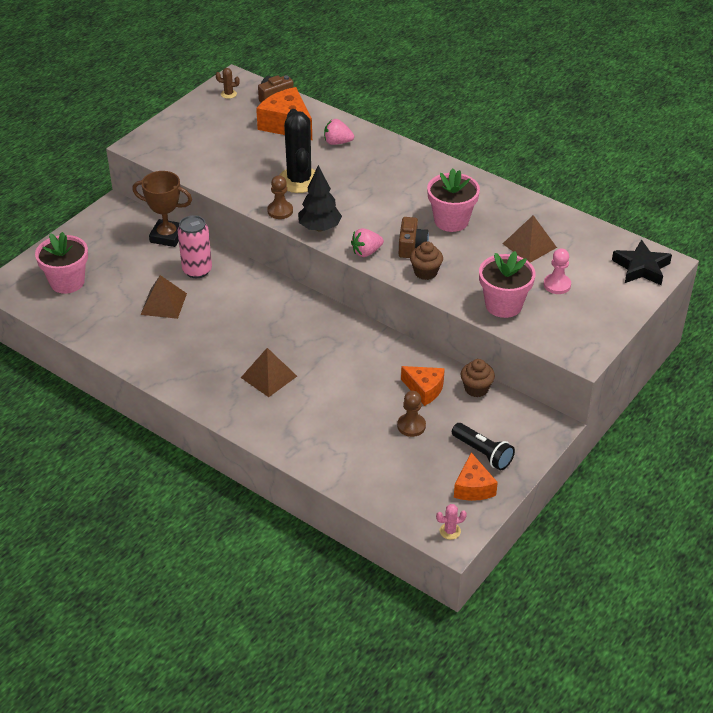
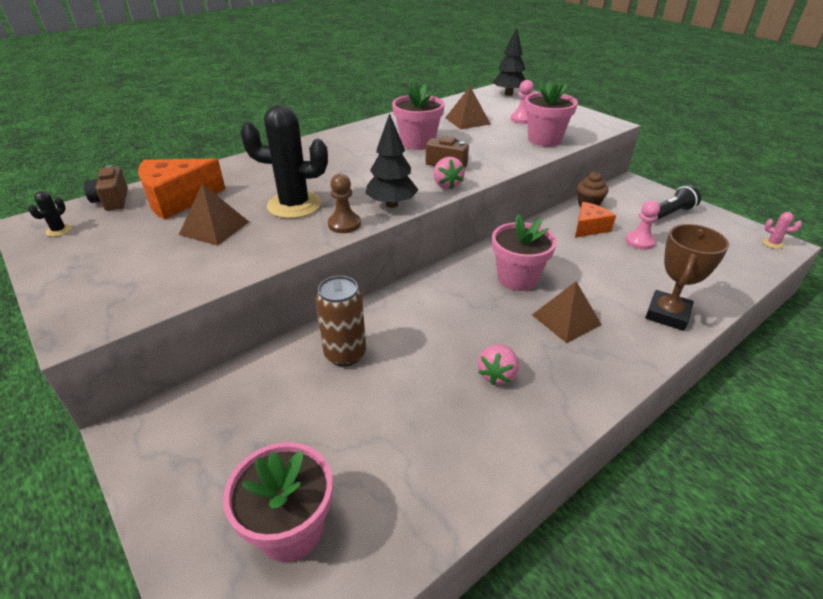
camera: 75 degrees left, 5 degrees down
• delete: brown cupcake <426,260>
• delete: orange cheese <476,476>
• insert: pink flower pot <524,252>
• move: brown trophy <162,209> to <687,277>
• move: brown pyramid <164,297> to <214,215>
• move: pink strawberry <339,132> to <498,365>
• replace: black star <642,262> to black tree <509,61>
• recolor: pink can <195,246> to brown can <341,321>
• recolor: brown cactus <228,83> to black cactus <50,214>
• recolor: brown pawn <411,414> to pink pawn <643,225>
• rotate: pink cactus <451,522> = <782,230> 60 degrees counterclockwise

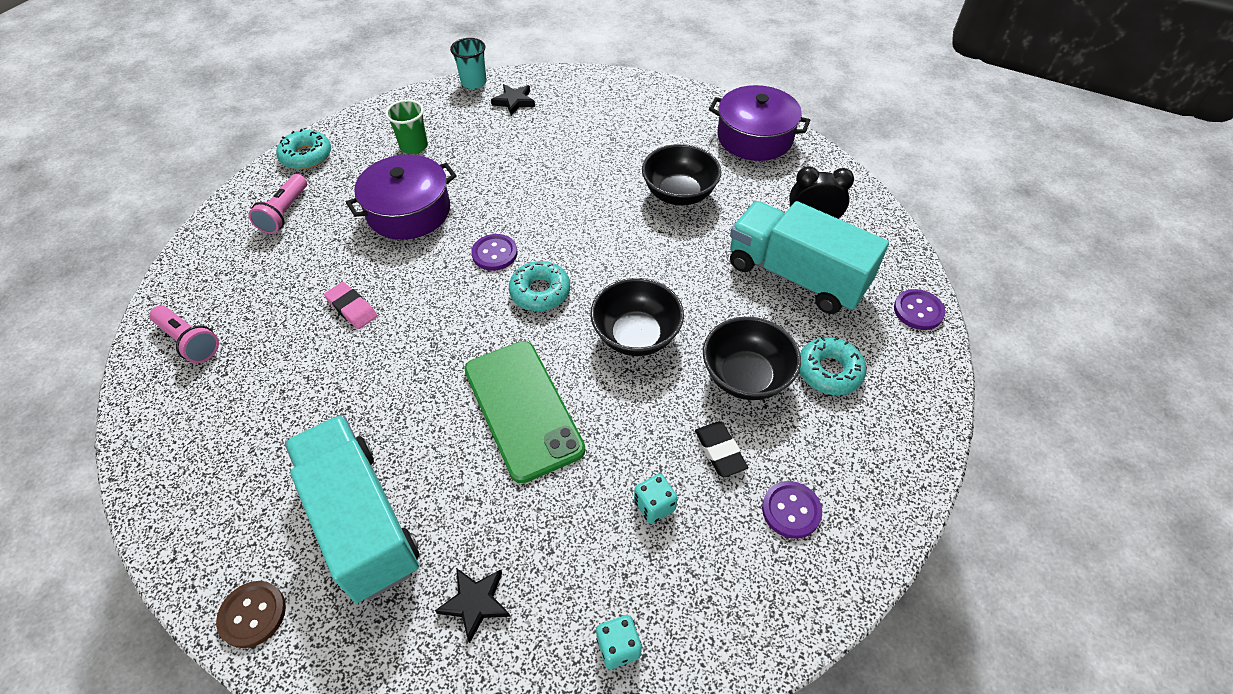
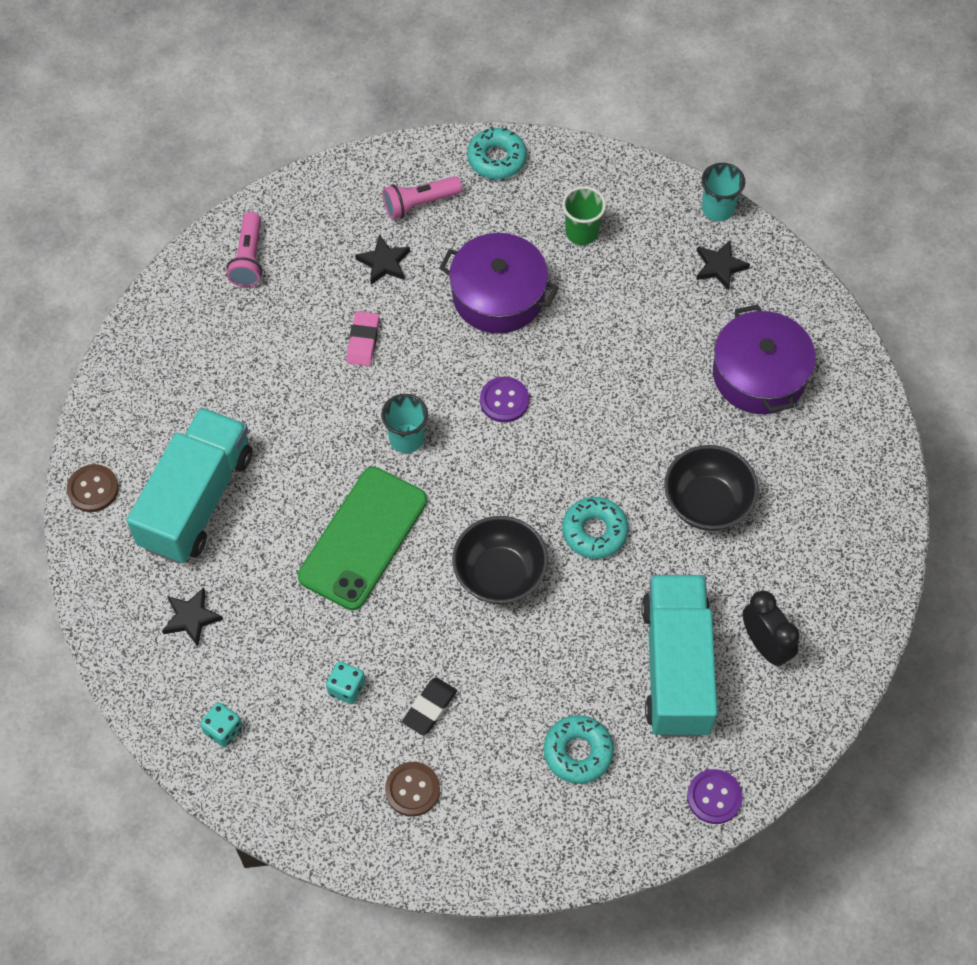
camera: 55 degrees right, 10 degrees up
• delete: black bowl <752,358>
• insert: black star <382,259>
• insert: turquoise cup <404,423>
• move: turquoise donut <539,286> to <595,528>
• move: purple pot <760,123> to <764,359>
• recolor: purple button <792,510> to brown button <412,789>

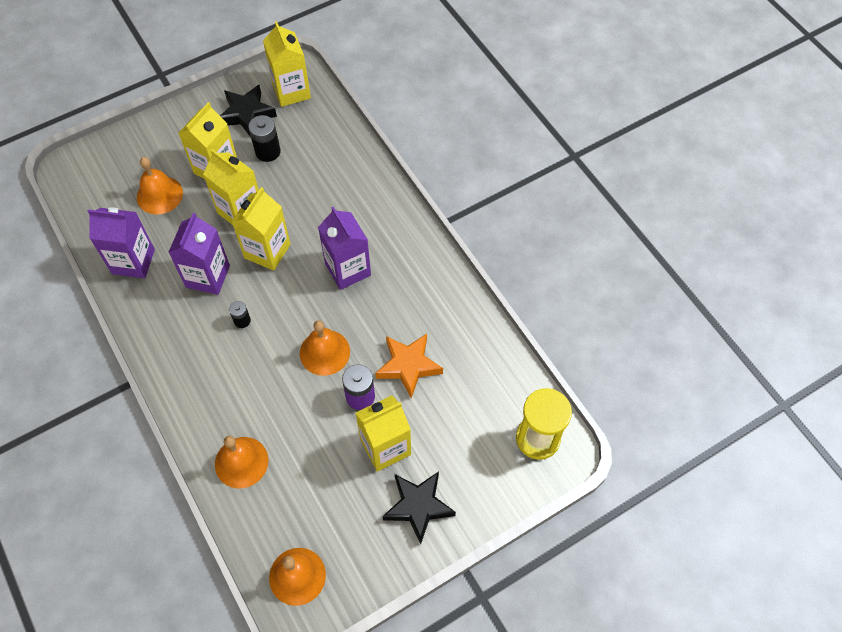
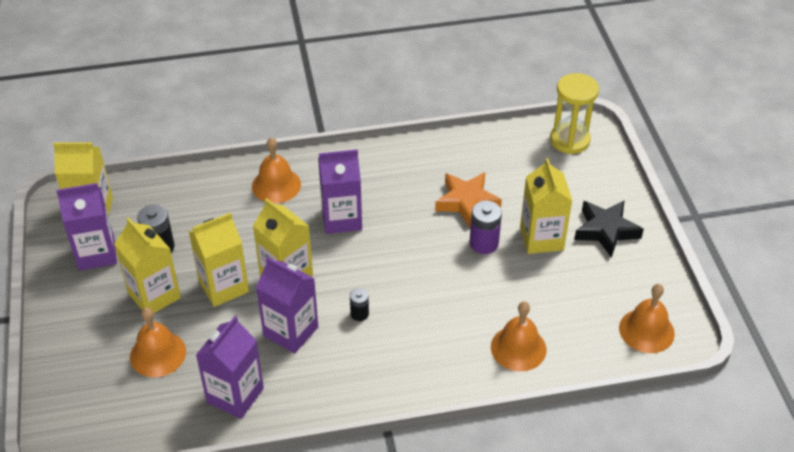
camera: 70 degrees left, 15 degrees down
• move: orange bell <325,348> to <276,170>
• replace: black star <248,111> to purple carton <86,227>

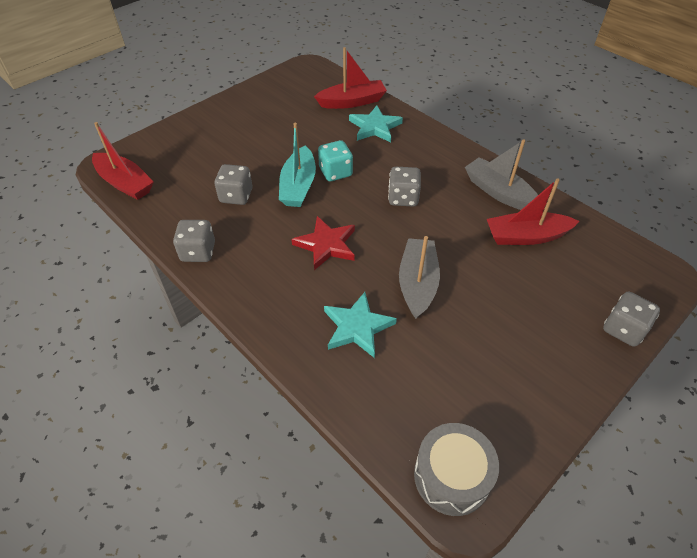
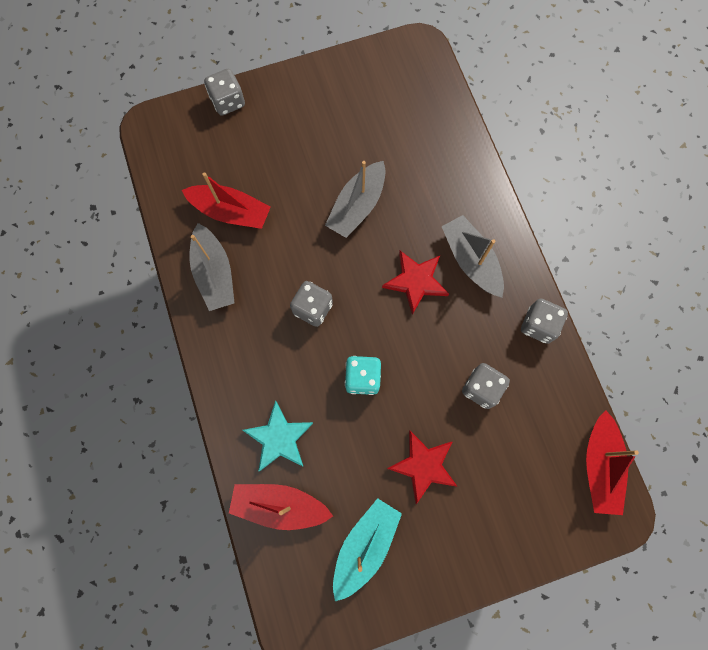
camera: 155 degrees left, 25 degrees up
• delete: turquoise star <360,325>
• delete: grey drum <456,469>
• insert: red star <422,467>
• insert: grey boat <472,256>
• move: turquoise boat <297,165> to <367,549>
• rotate: red boat <123,161> = <612,462> 150 degrees counterclockwise

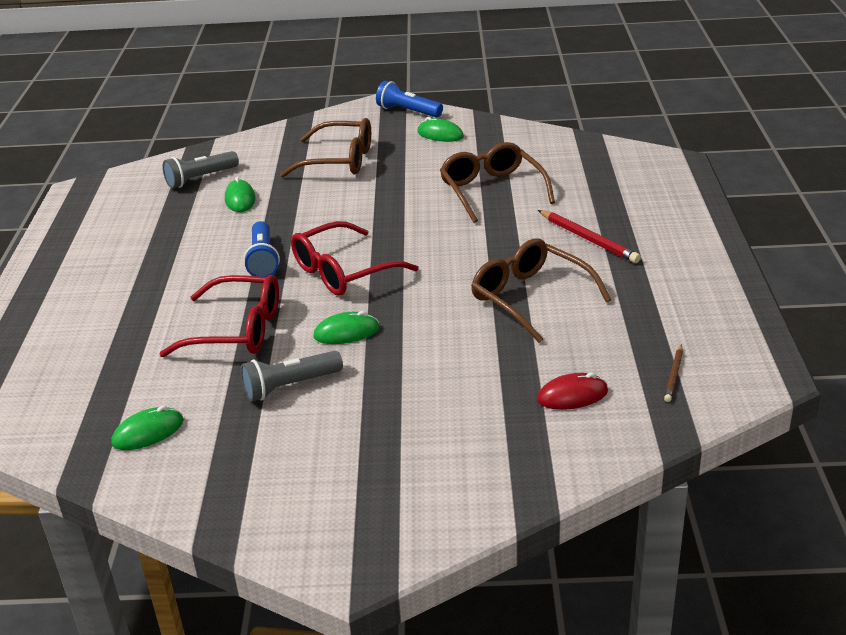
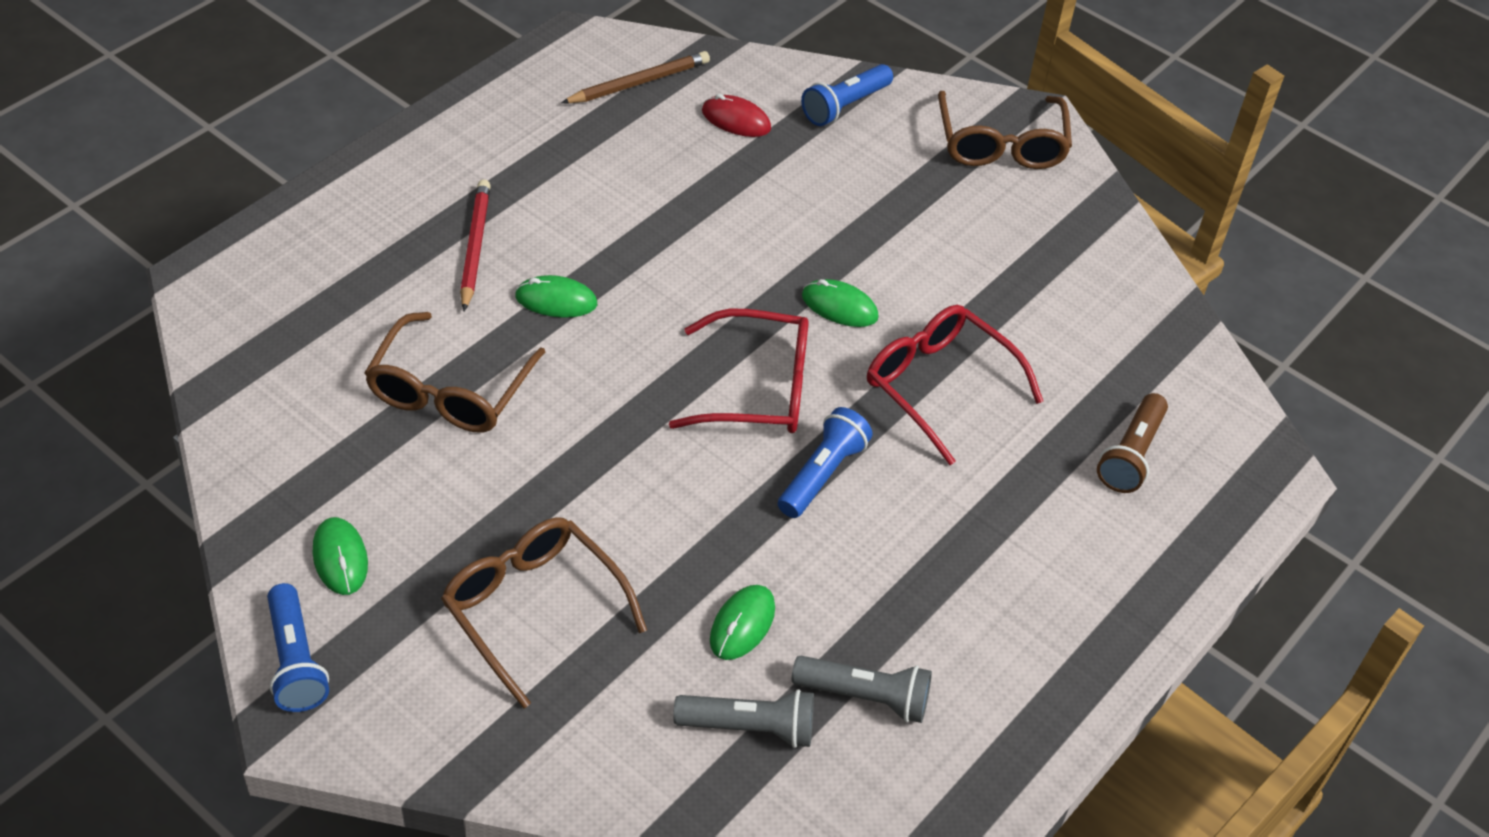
camera: 145 degrees left, 15 degrees up
• insert: blue flashlight <847,95>
• insert: brown flashlight <1132,443>
• move: green mouse <147,427> to <556,296>
• move: grey flashlight <292,376> to <862,689>
• move: brown glasses <541,290> to <1005,130>
• resize: brown pencil <673,373> = <635,77> x1.73

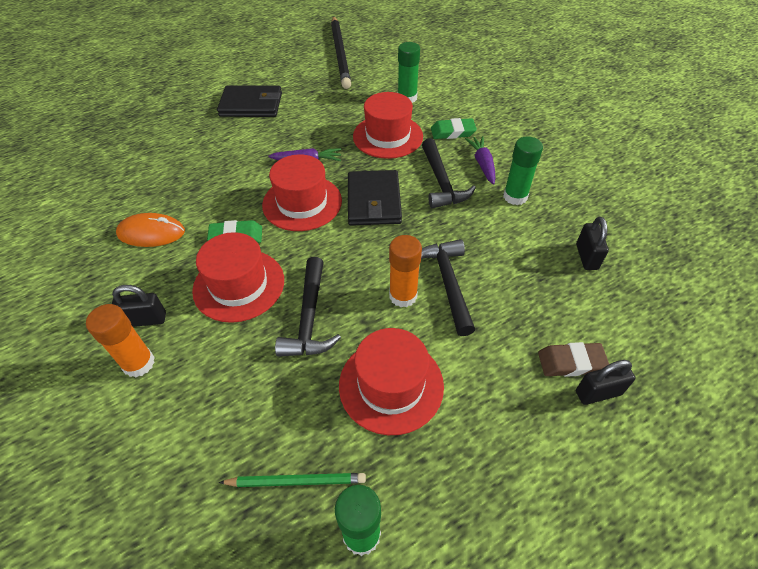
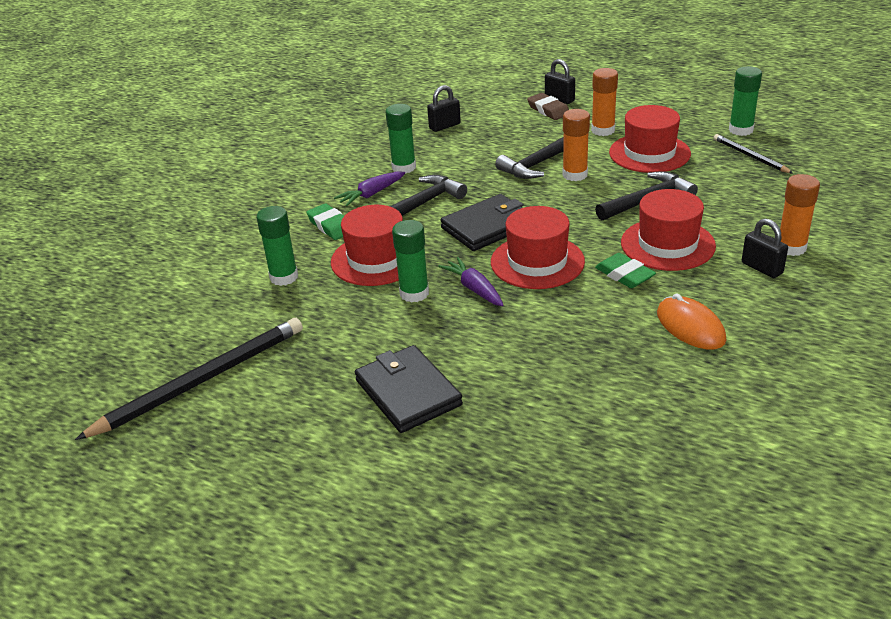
camera: 120 degrees left, 15 degrees down
• insert: green glue stick <410,261>
• insert: orange glue stick <604,102>
• recolor: green pencil <292,480> to black pencil <753,154>

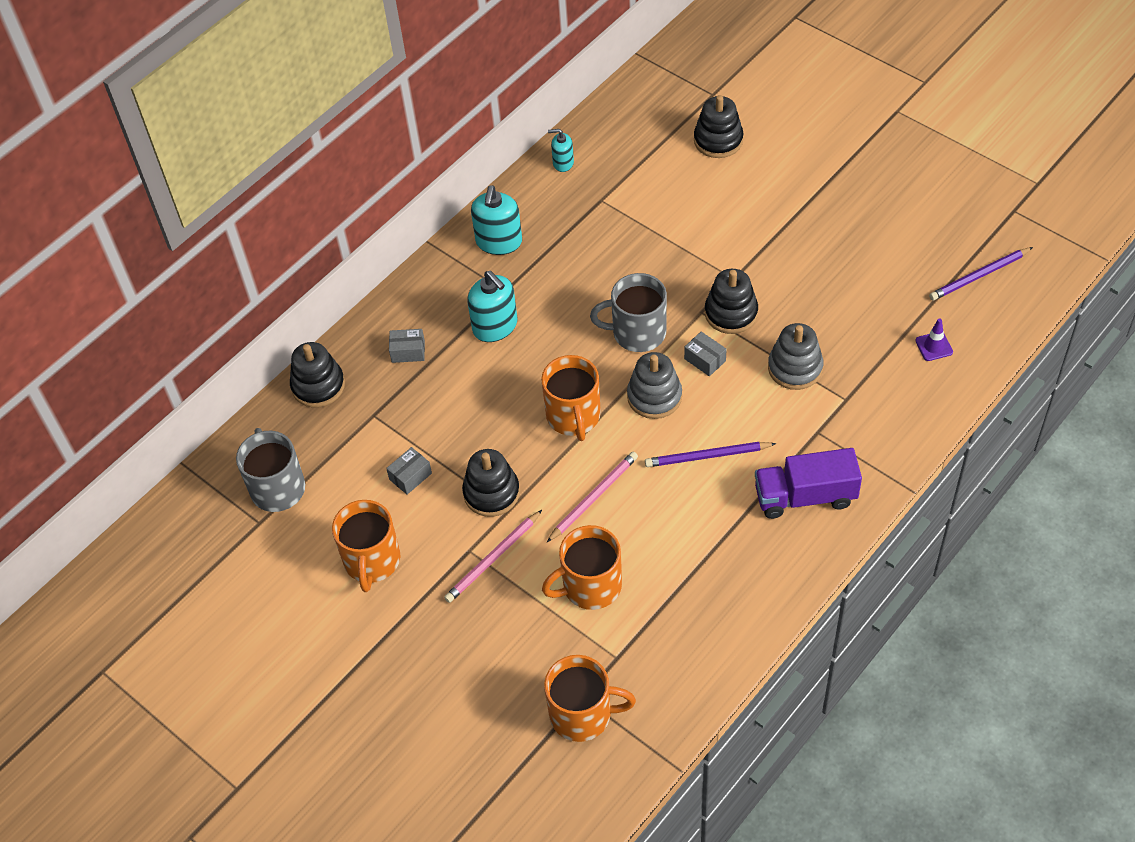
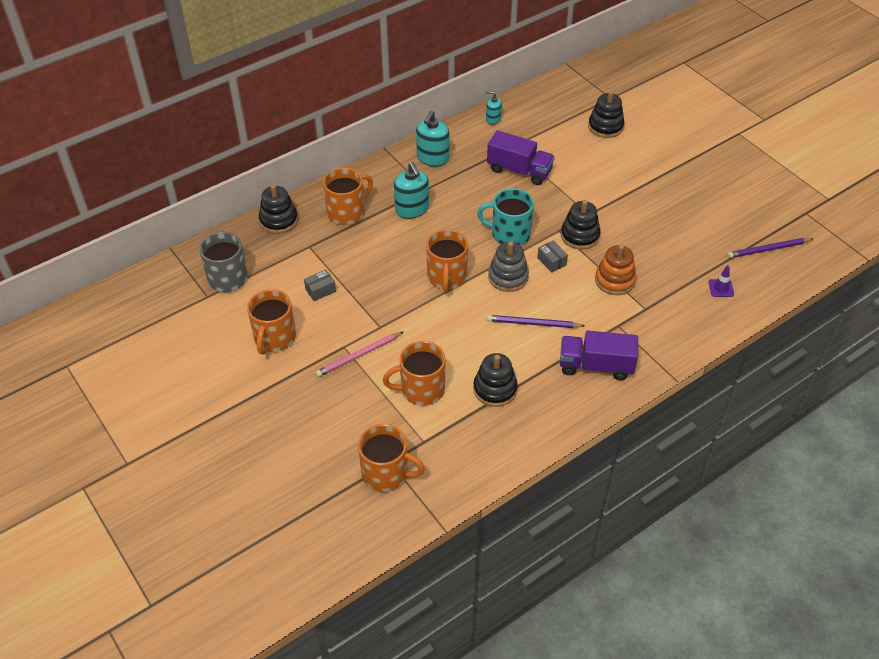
camera: 10 degrees right, 5 degrees down
• delete: pink pencil <592,497>
• insert: purple truck <521,157>
• move: black stacking toy <491,483> to <495,380>
• replace: grey box <407,346> to orange mug <348,196>
• recolor: grey mug <628,312> to turquoise mug <505,217>
• recolor: grey stacking toy <796,356> to orange stacking toy <615,270>

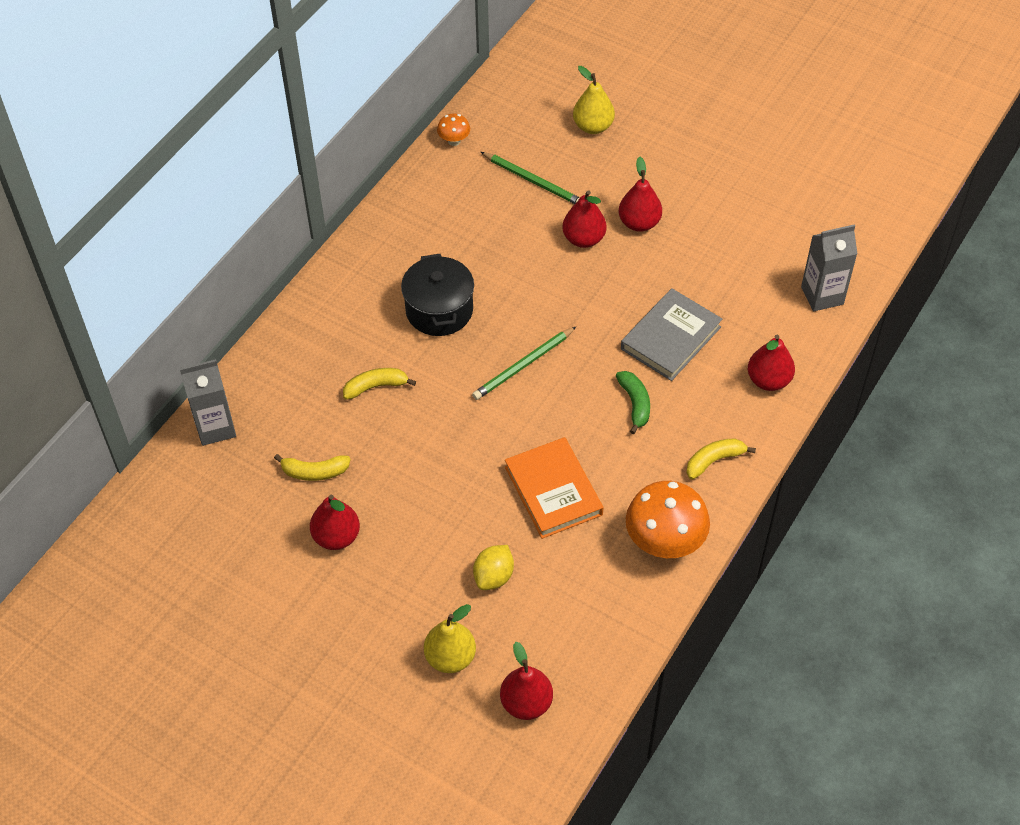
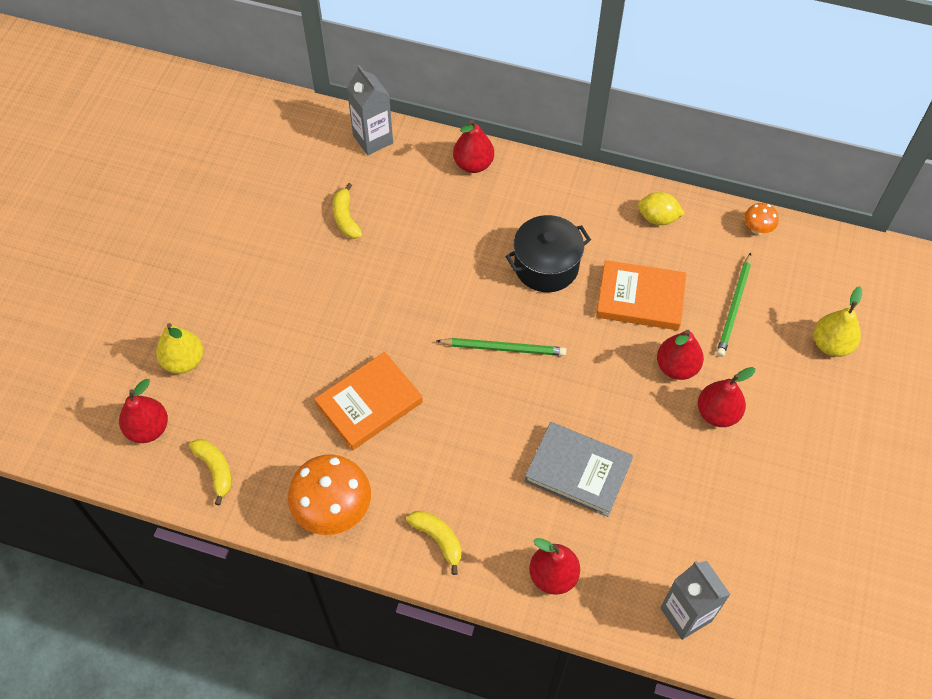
camera: 75 degrees right, 5 degrees up
• delete: green banana <633,402>
• insert: orange book <641,295>
• move: red pear <335,522> to <473,146>
• move: yellow banana <379,384> to <210,472>
• move: yellow lemon <493,567> to <661,208>
• rotate: green pencil <524,363> = <501,347> 150 degrees clockwise

